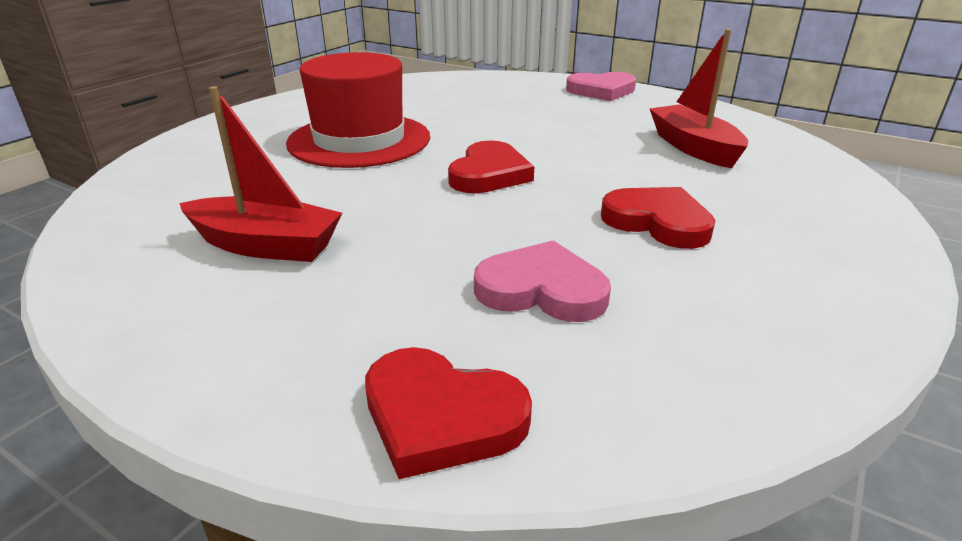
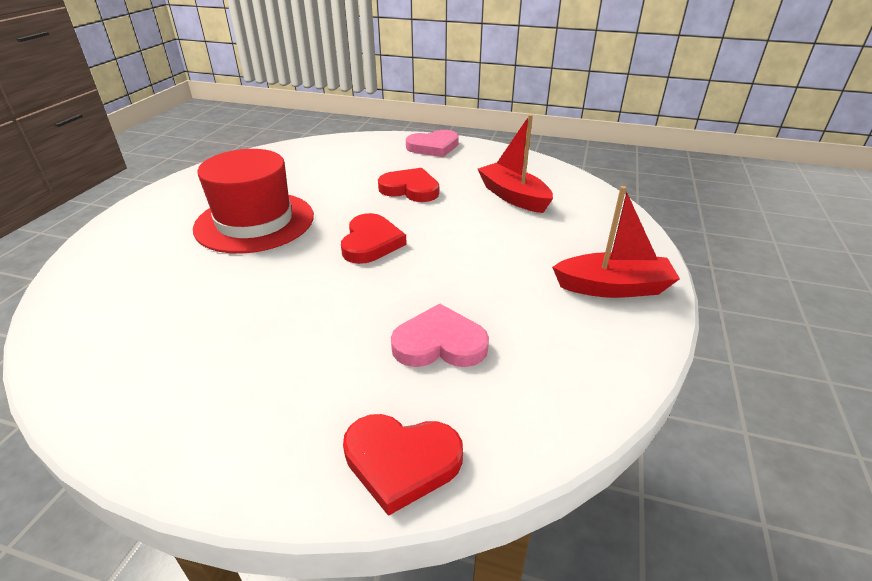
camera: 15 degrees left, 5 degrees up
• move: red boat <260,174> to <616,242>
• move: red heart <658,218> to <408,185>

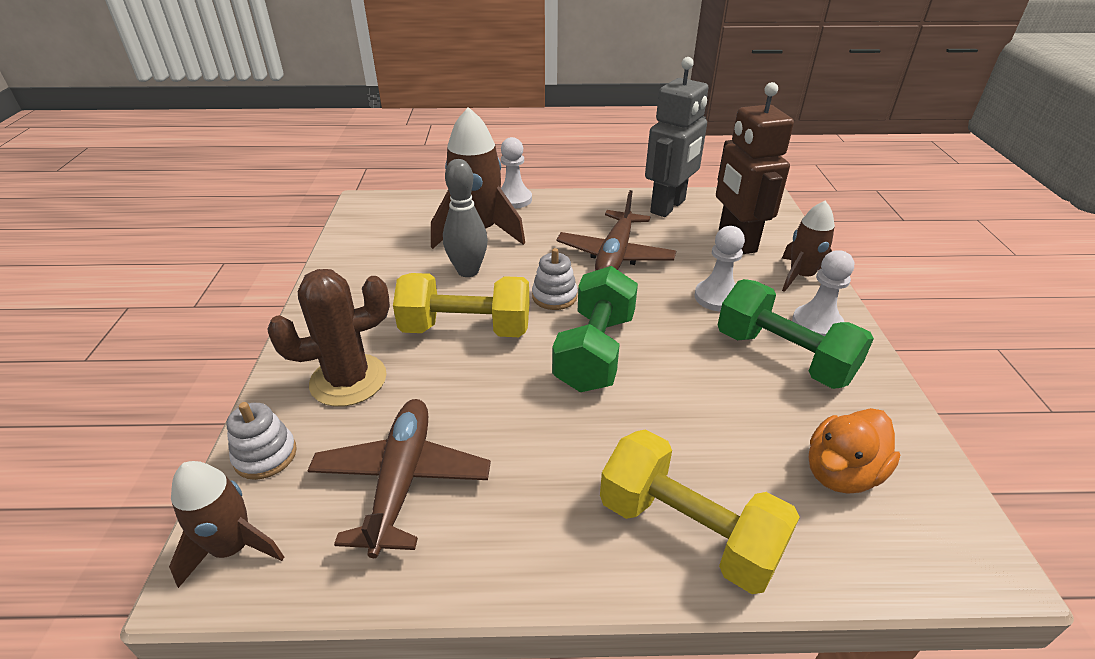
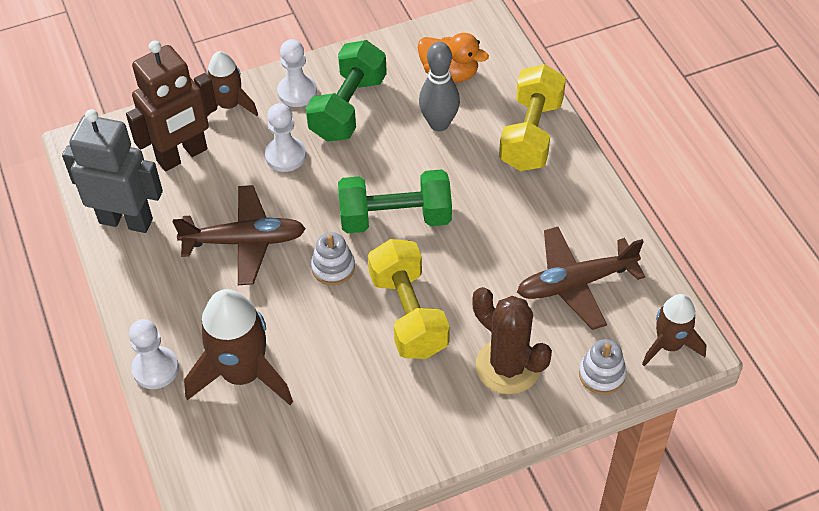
camera: 110 degrees left, 15 degrees up
• move: grey bowling pin <465,218> to <439,86>

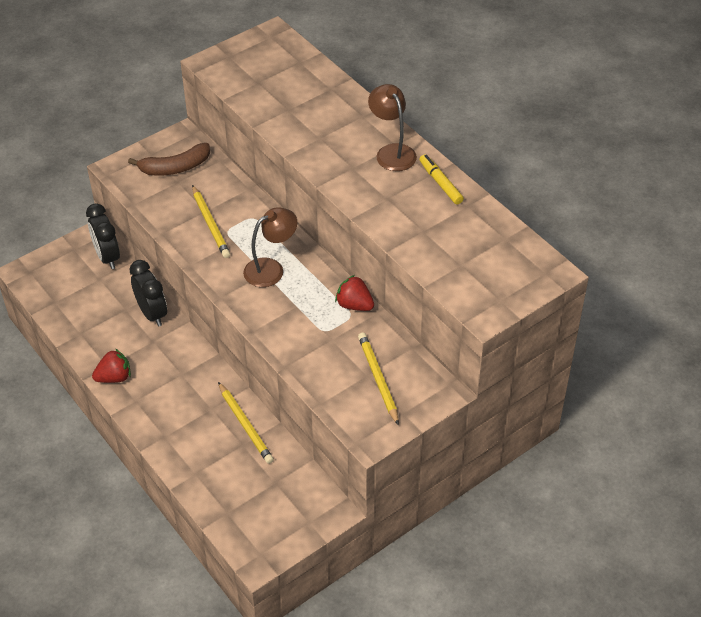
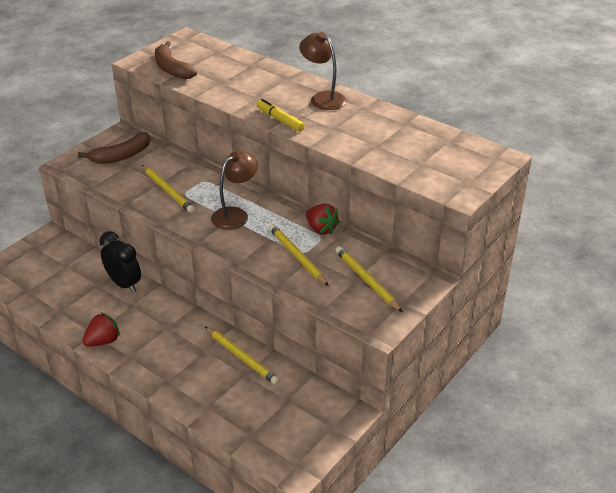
camera: 15 degrees left, 10 degrees down
• delete: black clock <103,236>
• insert: brown banana <176,60>
• insert: yellow pencil <299,255>
• move: yellow marker <441,179> to <280,115>
• rotate: red strawberry <354,293> = <323,219> 150 degrees counterclockwise

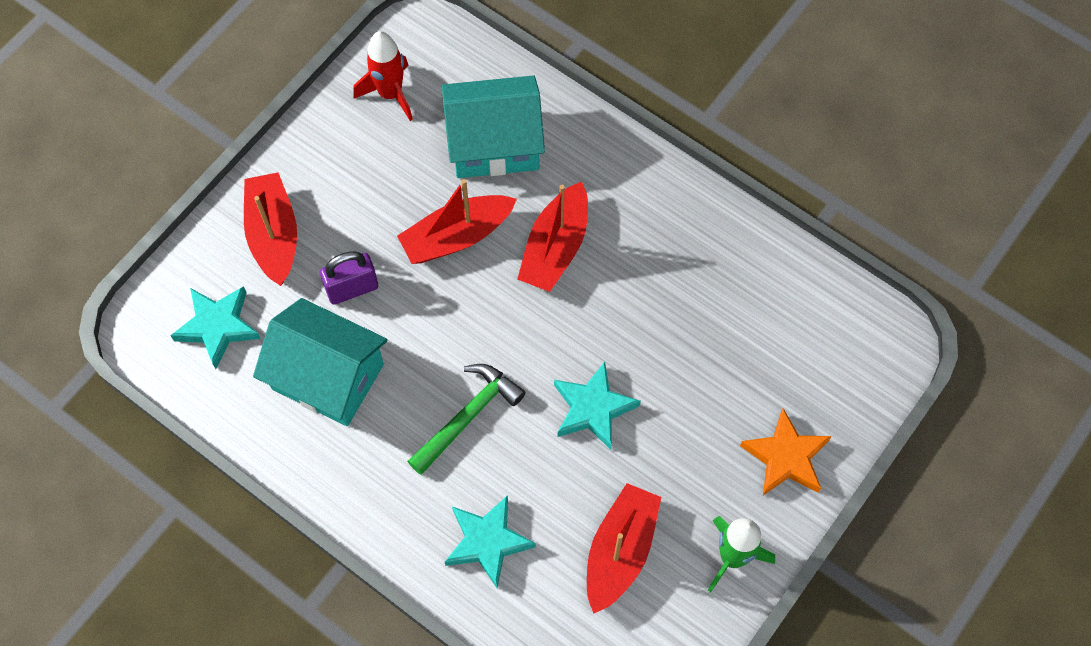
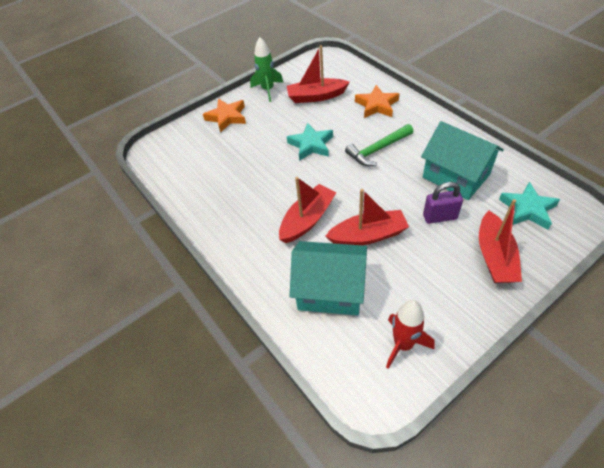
camera: 160 degrees left, 15 degrees down
• recolor: turquoise star <490,541> to orange star <377,101>
• rotate: red boat <624,548> = <318,74> 45 degrees clockwise

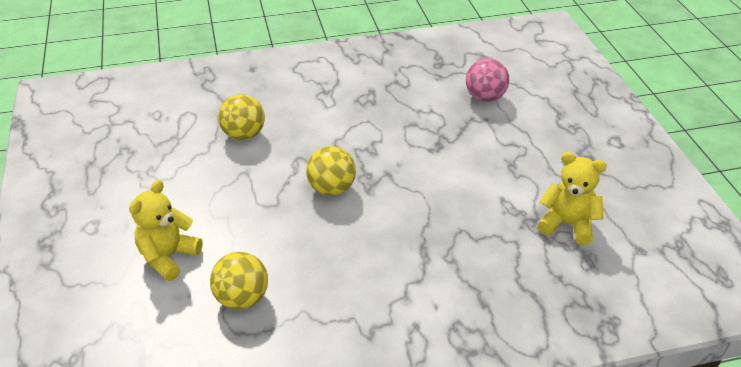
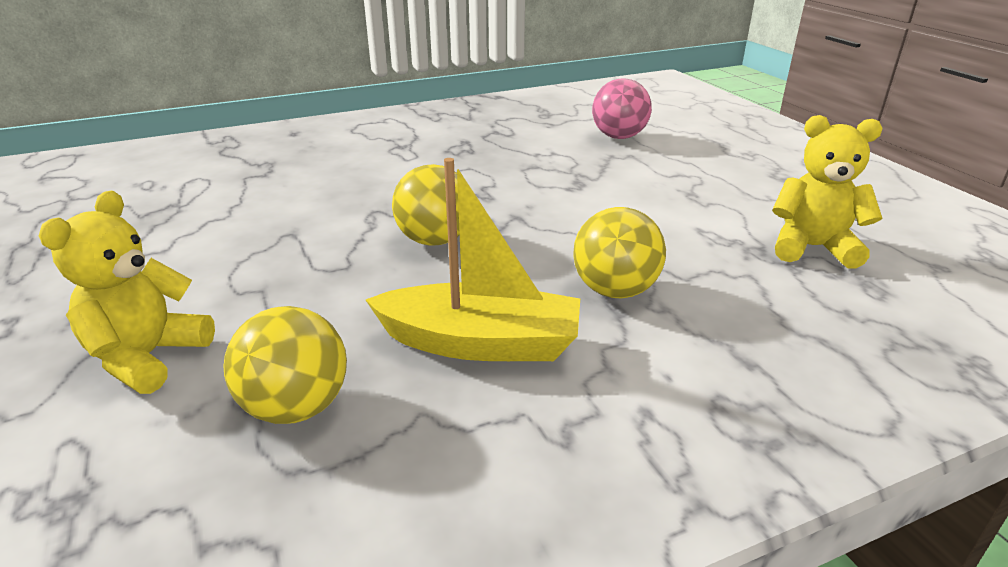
camera: 10 degrees left, 10 degrees down
• insert: yellow boat <473,259>
• move: yellow ball <241,117> to <619,252>

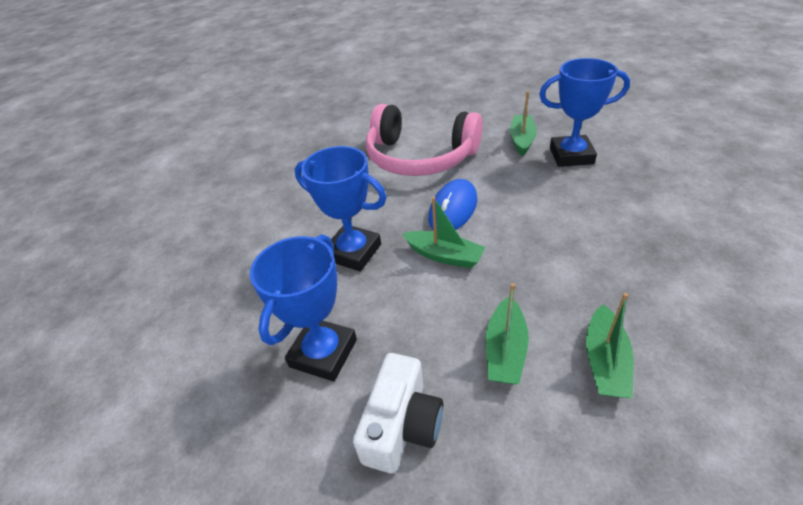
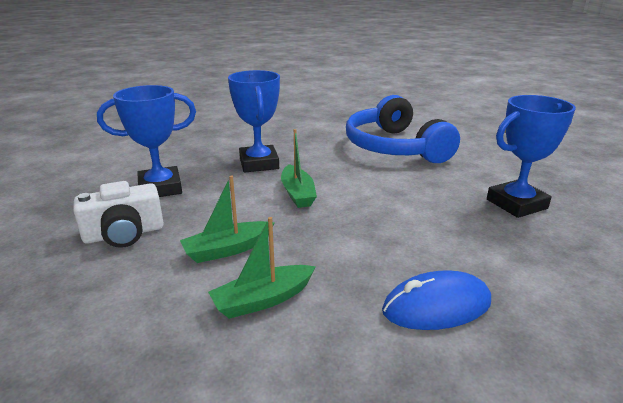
camera: 45 degrees right, 15 degrees down
• delete: green boat <523,123>
• move: blue mouse <453,204> to <436,300>
• recolor: pink headphones <424,140> to blue headphones <403,129>
• rotate: blue trophy <584,112> = <531,156> 75 degrees counterclockwise

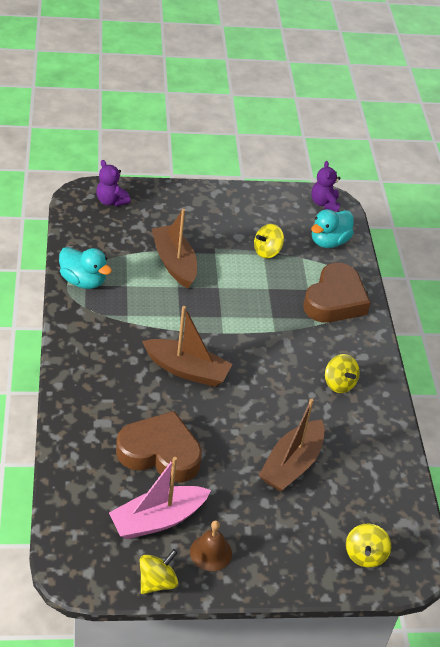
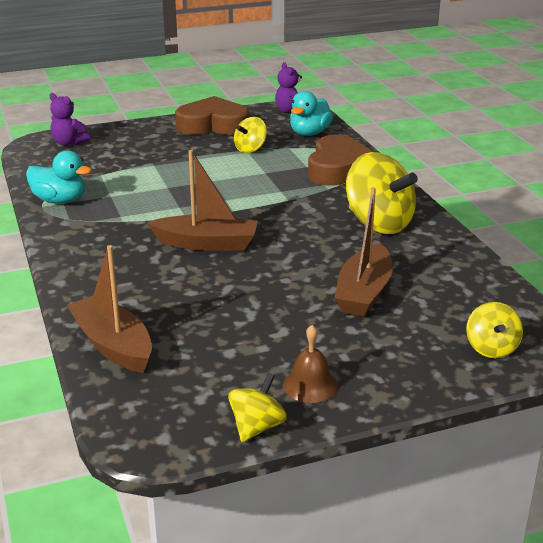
camera: 10 degrees left, 15 degrees down
• delete: pink boat <160,498>
• move: brown heart <159,446> to <212,115>
• move: brown boat <174,248> to <109,309>
• resize: yellow spinning top <342,373> = <382,193> x1.88

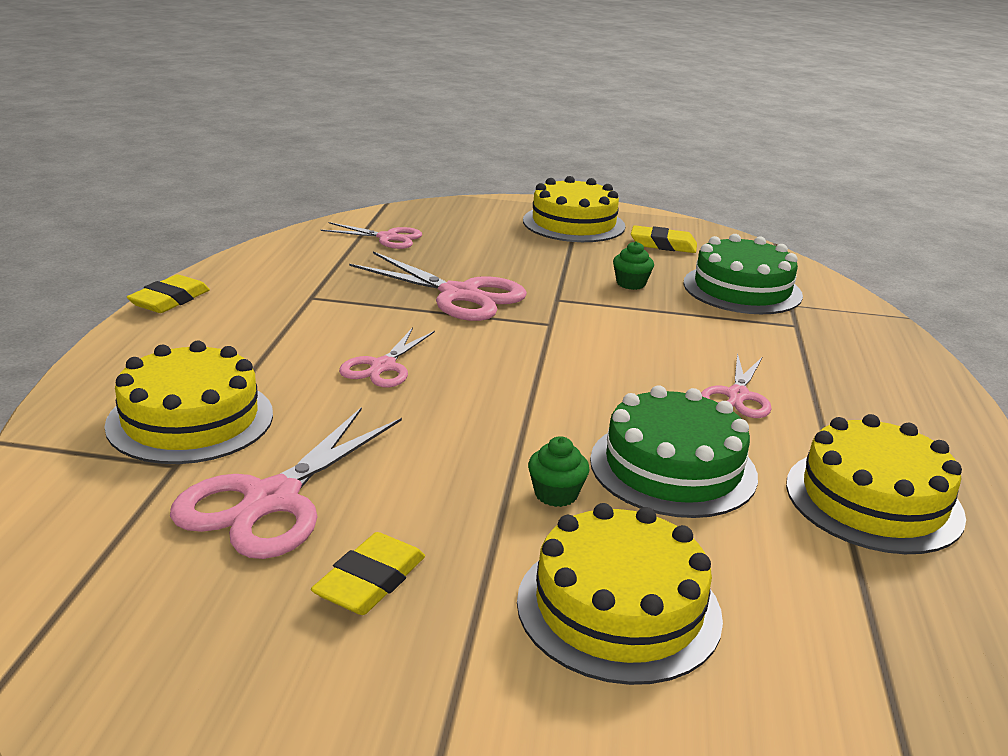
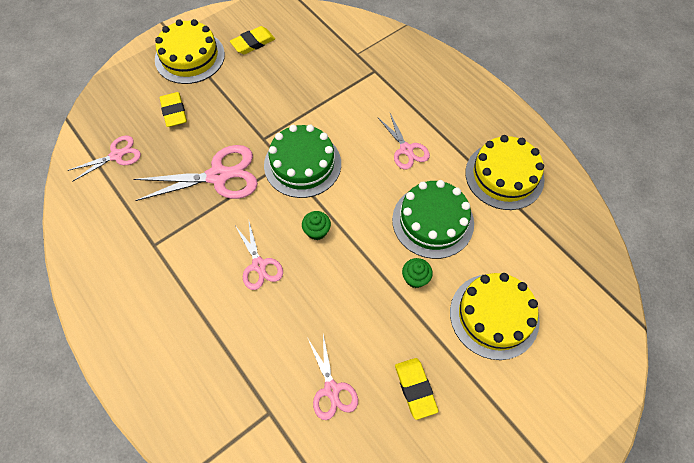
camera: 45 degrees left, 35 degrees up
• delete: yellow cake <189,402>
• move: yellow eraser <168,293> to <173,109>
• move: green cupcake <633,265> to <316,225>
• move: green cake <743,274> to <302,161>
• resize: pink scissors <286,483> = <333,377> x0.59

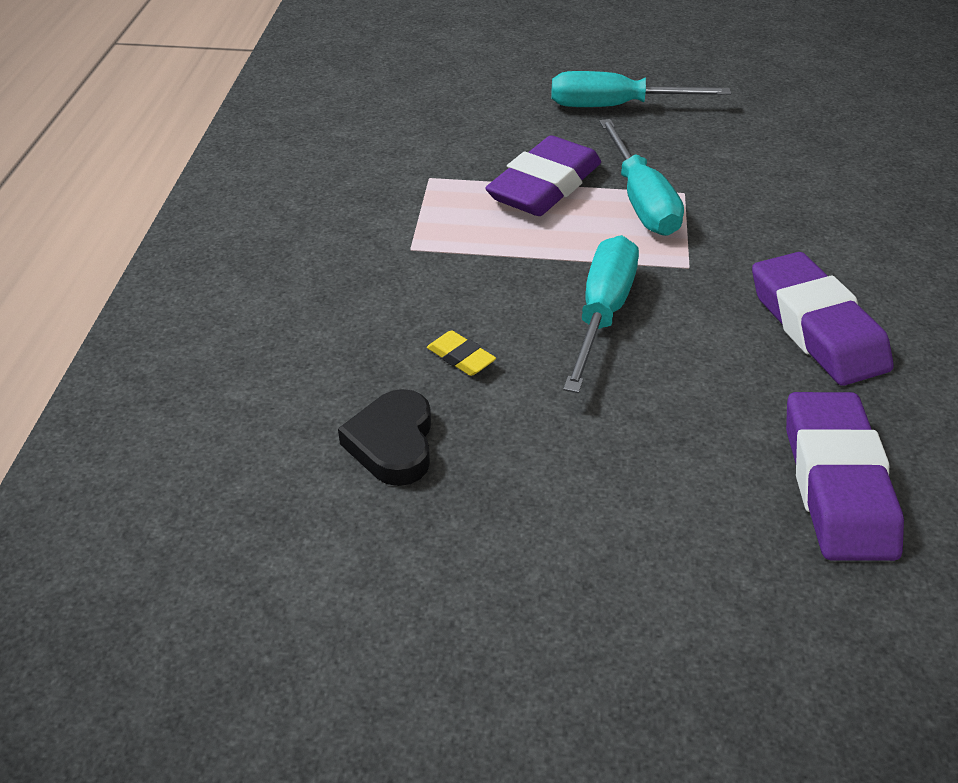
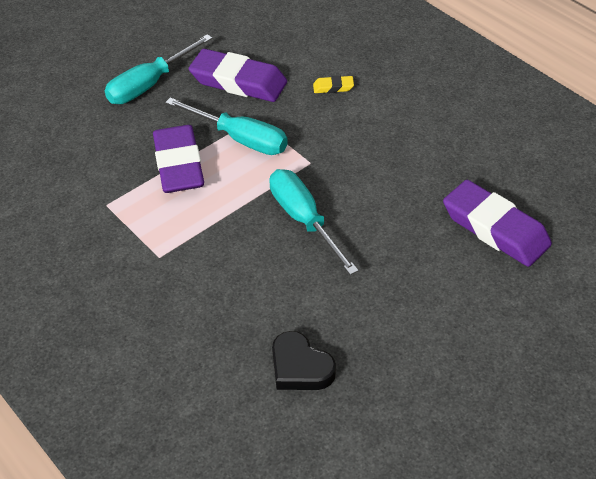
camera: 45 degrees left, 5 degrees up
• move: yellow eraser <461,353> to <333,84>
• move: purple eraser <822,319> to <238,75>

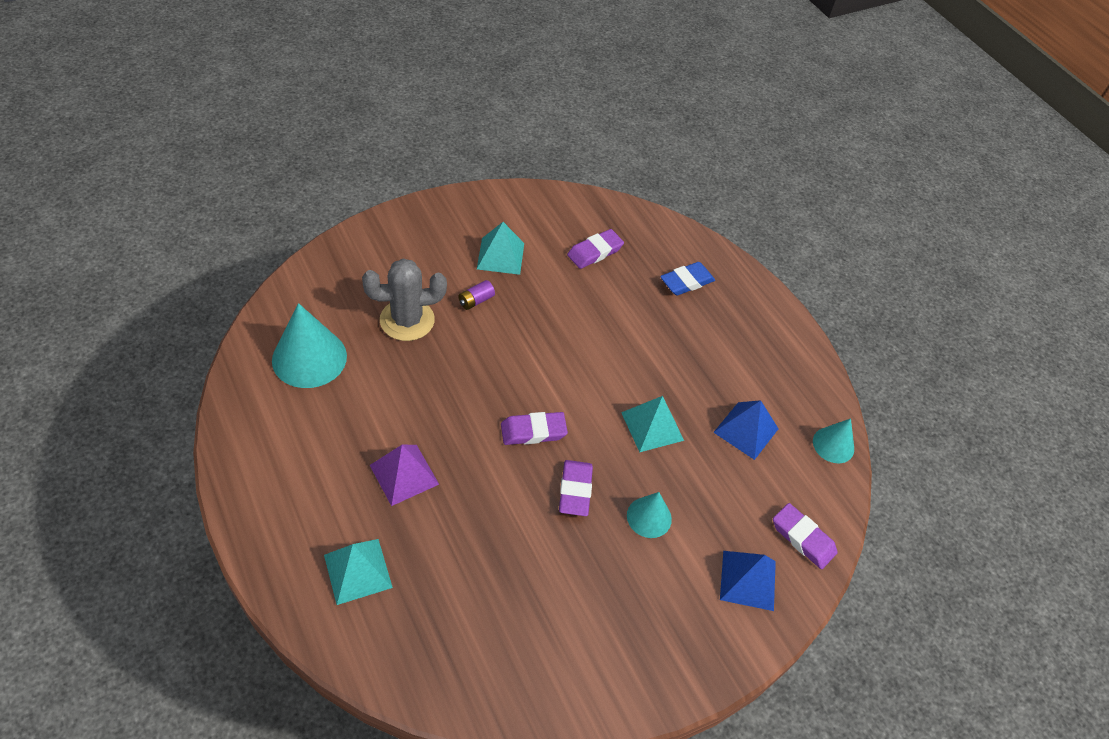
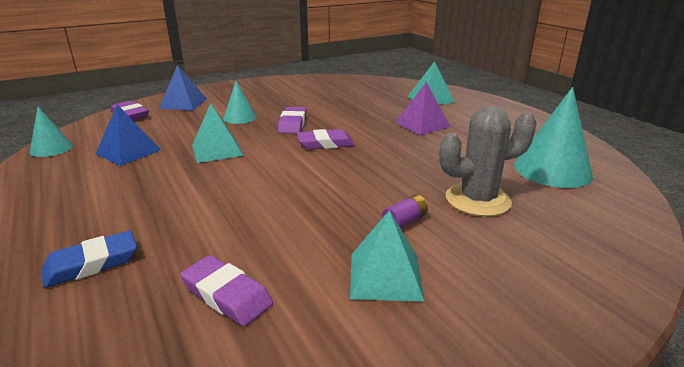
camera: 175 degrees left, 25 degrees down
• rotate: purple eraser <595,249> = <226,290> 75 degrees clockwise

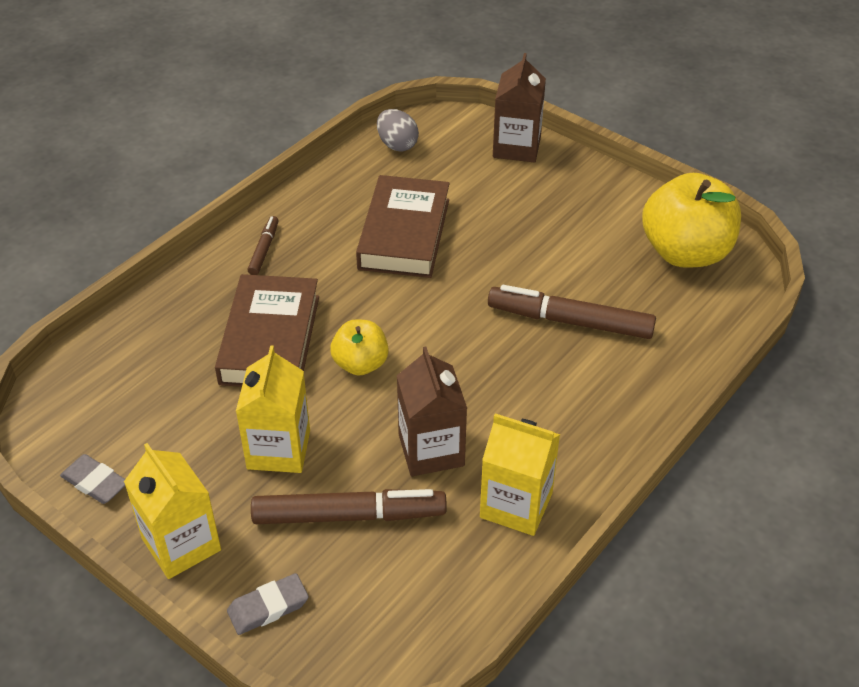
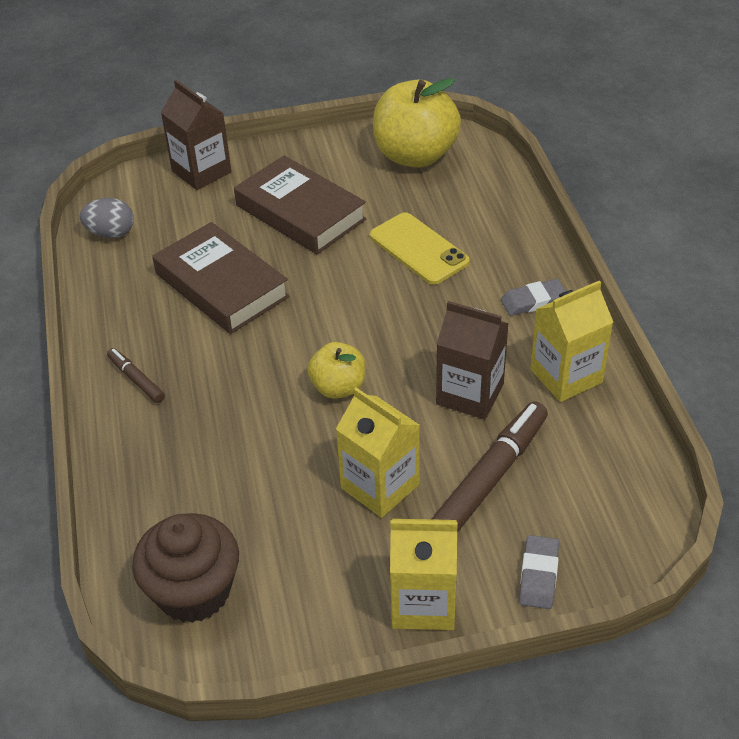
camera: 50 degrees left, 0 degrees up
• insert: brown cupcake <185,568>
• move: grey eraser <92,479> to <533,297>
• move: brown book <267,330> to <300,204>
• replace: brown marker <572,312> to yellow phone <420,248>

